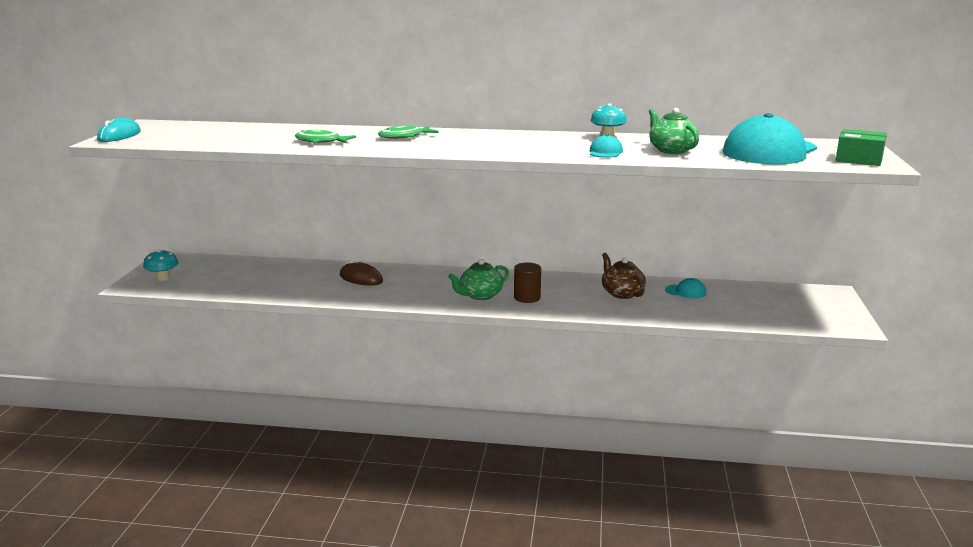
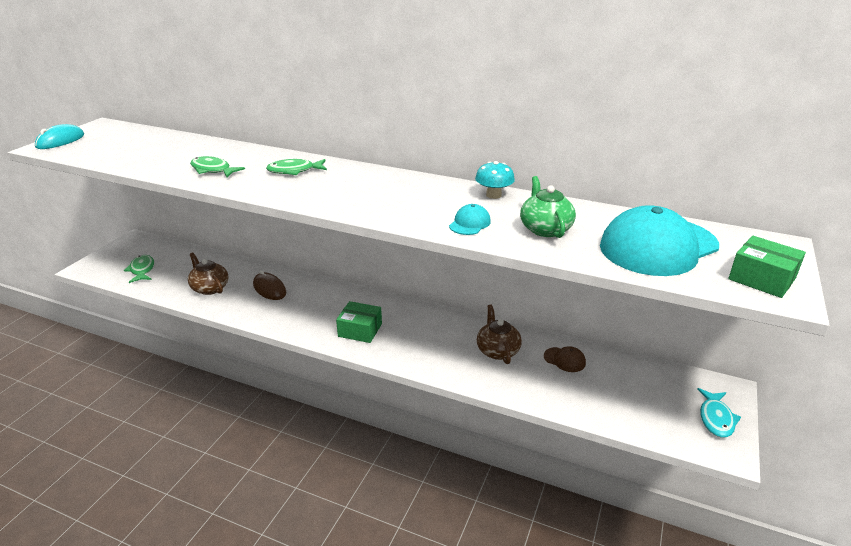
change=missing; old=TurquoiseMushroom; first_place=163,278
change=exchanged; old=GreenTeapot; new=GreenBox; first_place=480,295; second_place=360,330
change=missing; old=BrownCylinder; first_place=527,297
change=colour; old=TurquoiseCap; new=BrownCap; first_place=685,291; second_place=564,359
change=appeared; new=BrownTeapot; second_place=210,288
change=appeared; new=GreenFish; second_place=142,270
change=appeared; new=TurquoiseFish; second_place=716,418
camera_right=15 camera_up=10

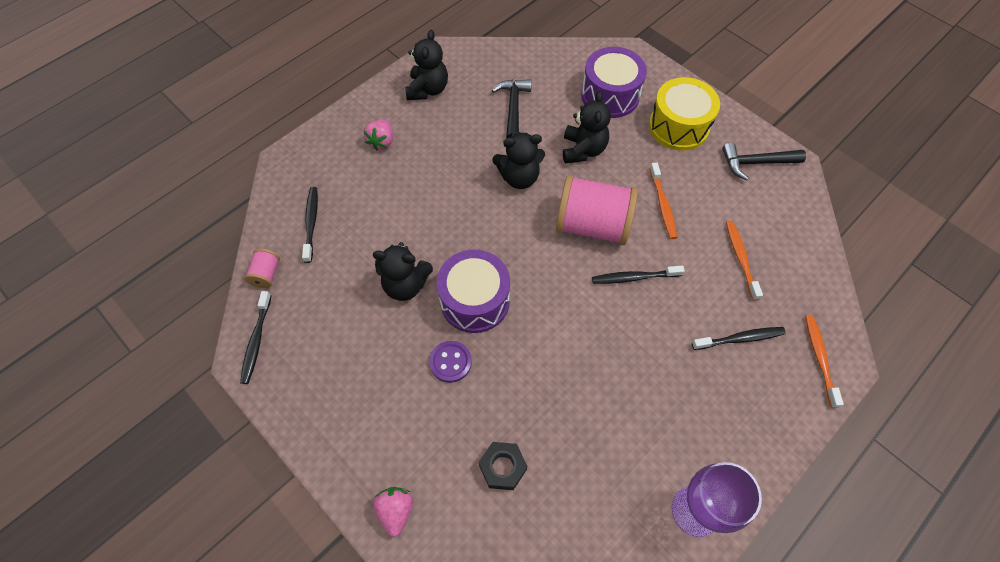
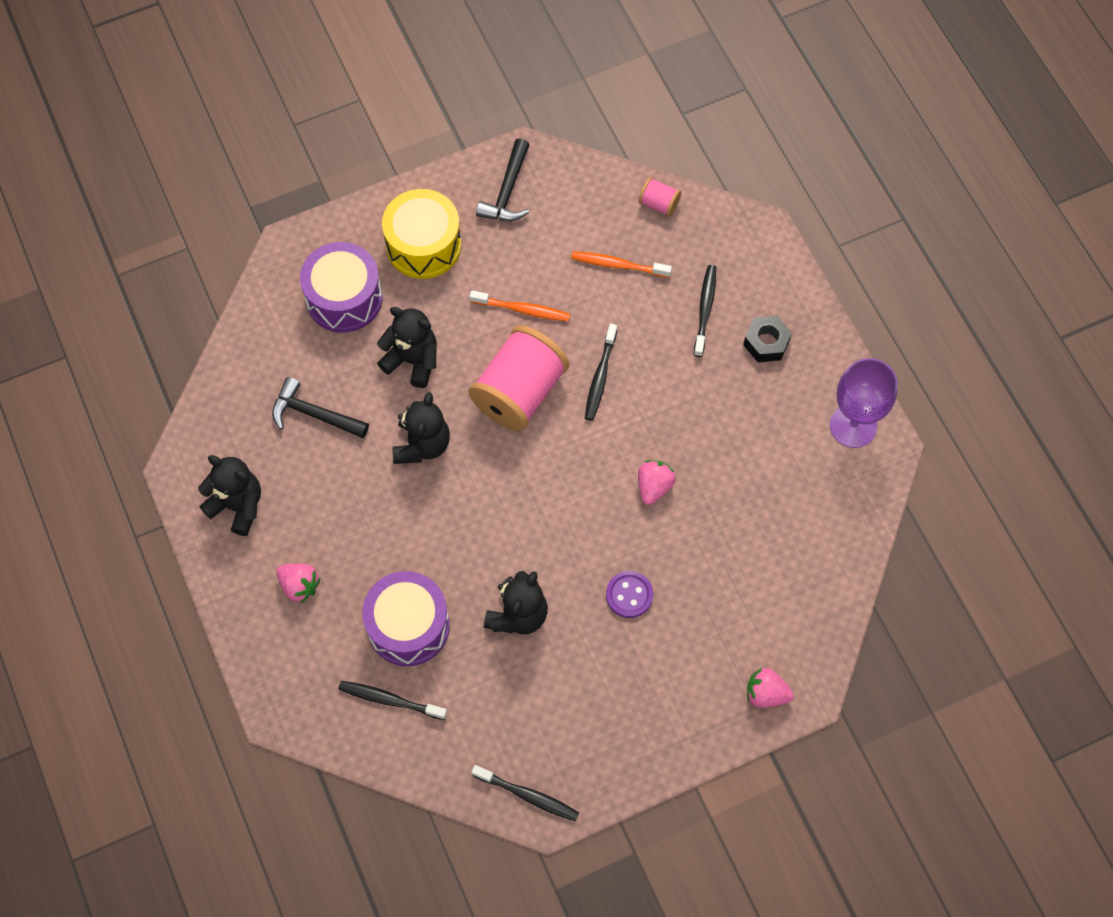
change=relocated; old=PinkSpool; first_place=266,274; second_place=658,204
change=relocated; old=PurpleDrum; first_place=474,301; second_place=408,626
change=missing; old=OrangeToothbrush; first_place=819,358
change=relocated; old=BlackNut; first_place=502,467; second_place=766,343
change=appeared; new=PinkStrawberry; second_place=654,486
camera_right=-70 camera_up=5

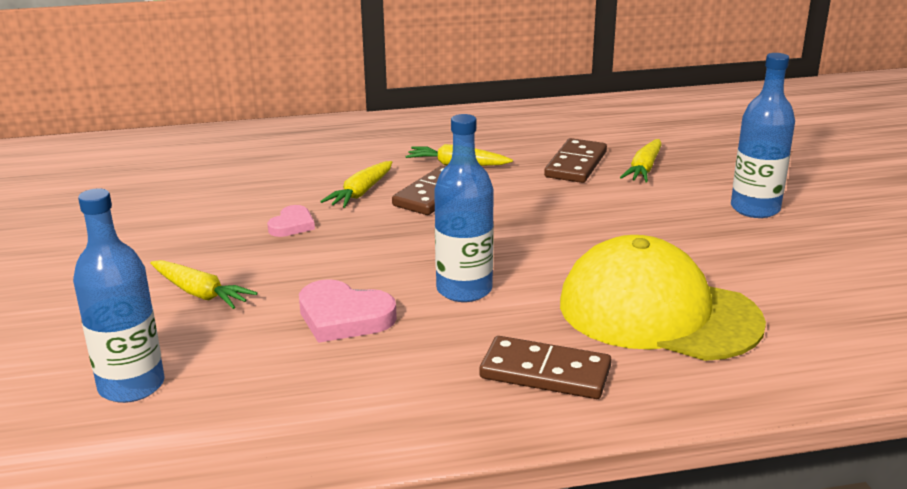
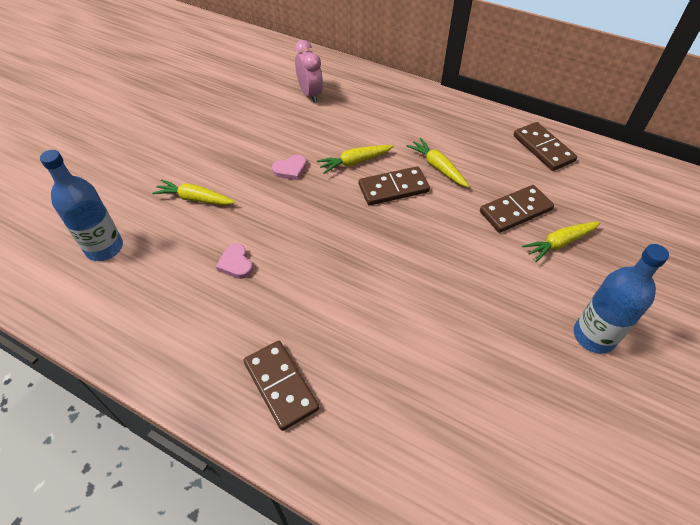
change=missing; old=BlueBottle; first_place=464,289
change=missing; old=YellowCap; first_place=657,312
change=spun; old=YellowCarrot; first_place=200,293; second_place=195,198; degrees=120
change=size; old=PinkHeart; first_place=344,317; second_place=236,263; factor=0.61
change=appeared; new=PinkClock; second_place=310,94
change=appeared; new=BrownDomino; second_place=543,148
camera_right=40 camera_up=25

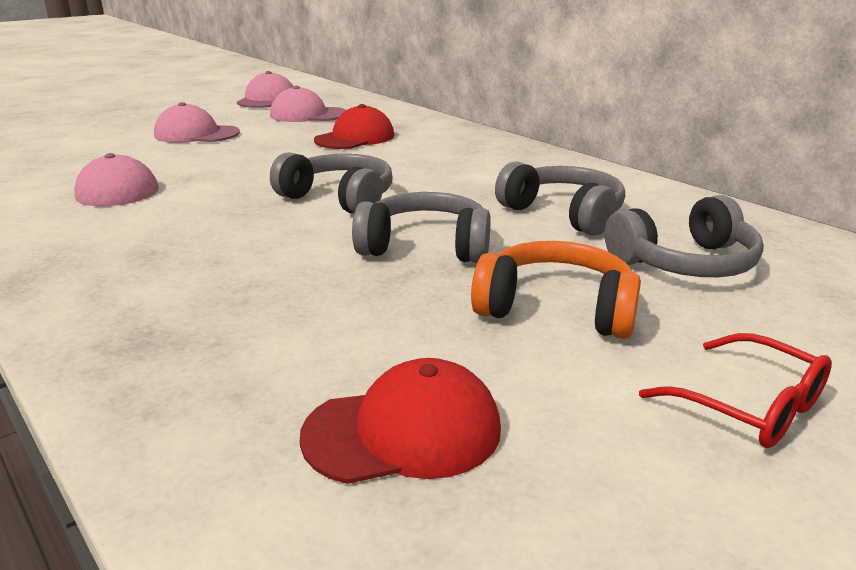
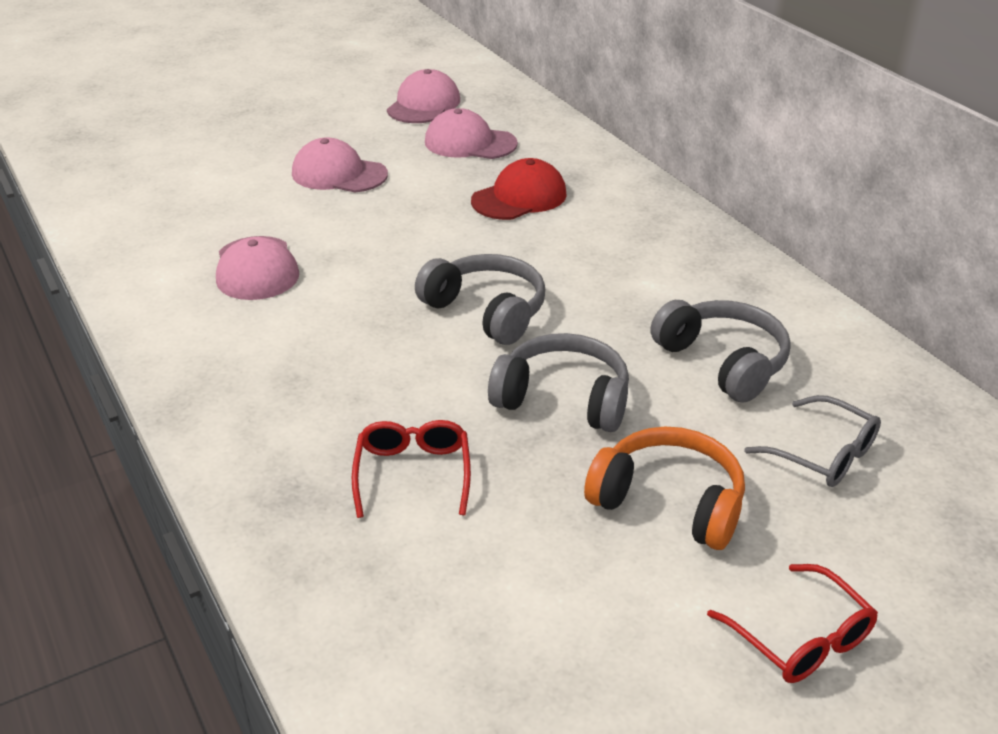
change=exchanged; old=GreyHeadphones; new=GreyGlasses; first_place=685,263; second_place=823,454
change=missing; old=RedCap; first_place=403,431
change=appeared; new=RedGlasses; second_place=413,474
camera_right=10 camera_up=10

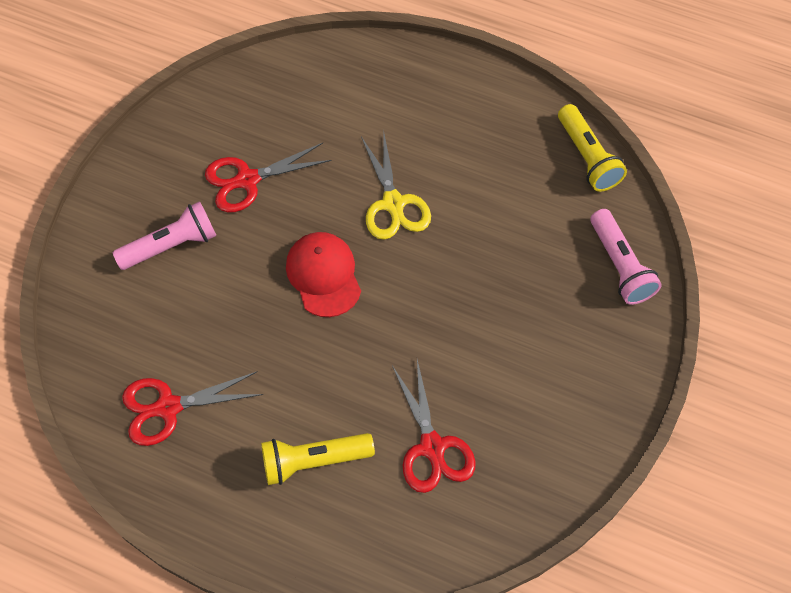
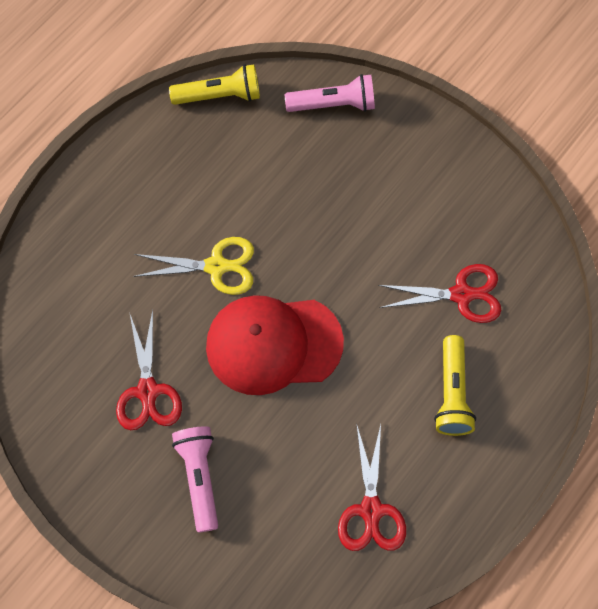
change=size; old=RedCap; first_place=323,275; second_place=273,344; factor=1.55
camera_right=-75 camera_up=5

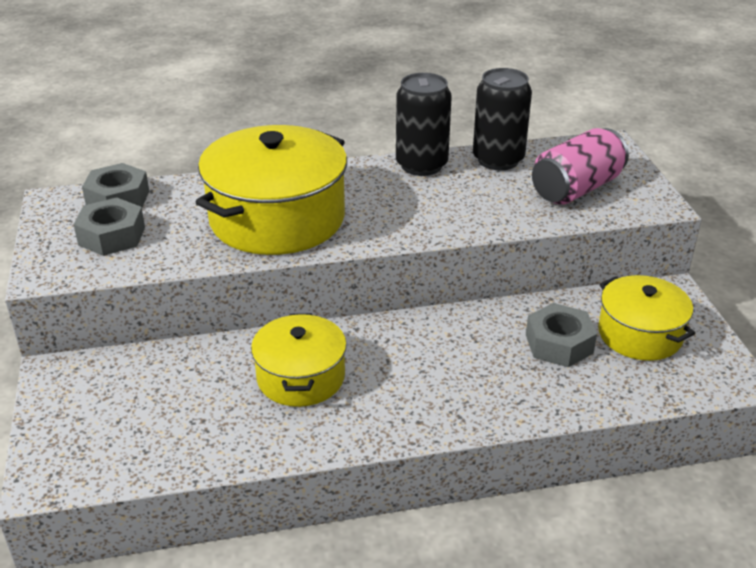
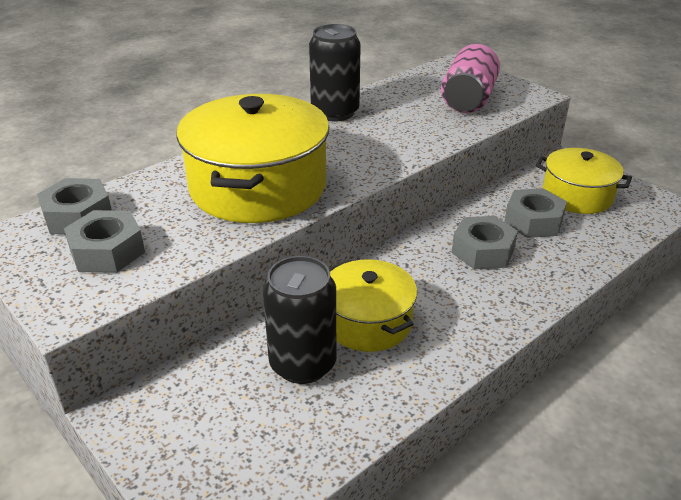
change=relocated; old=BlackCan; first_place=498,160; second_place=303,364
change=appeared; new=GreyNut; second_place=483,251
camera_right=-30 camera_up=0

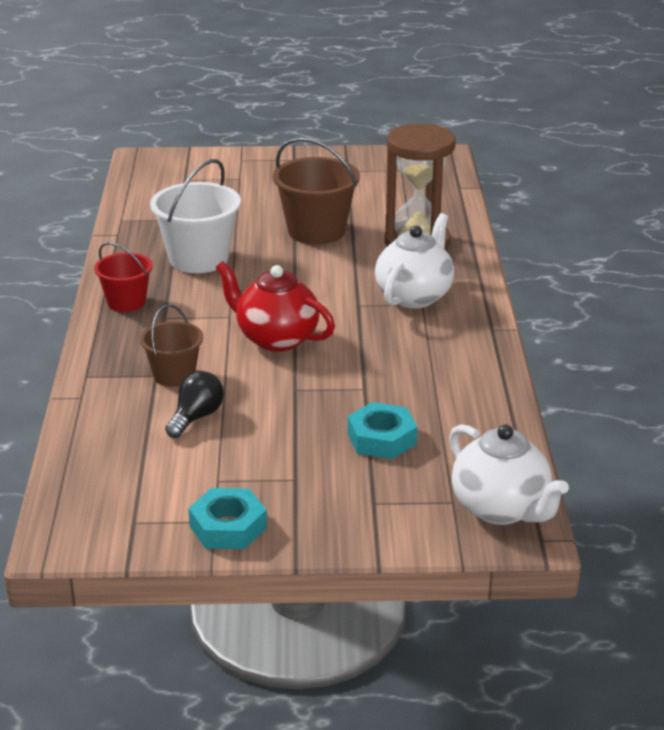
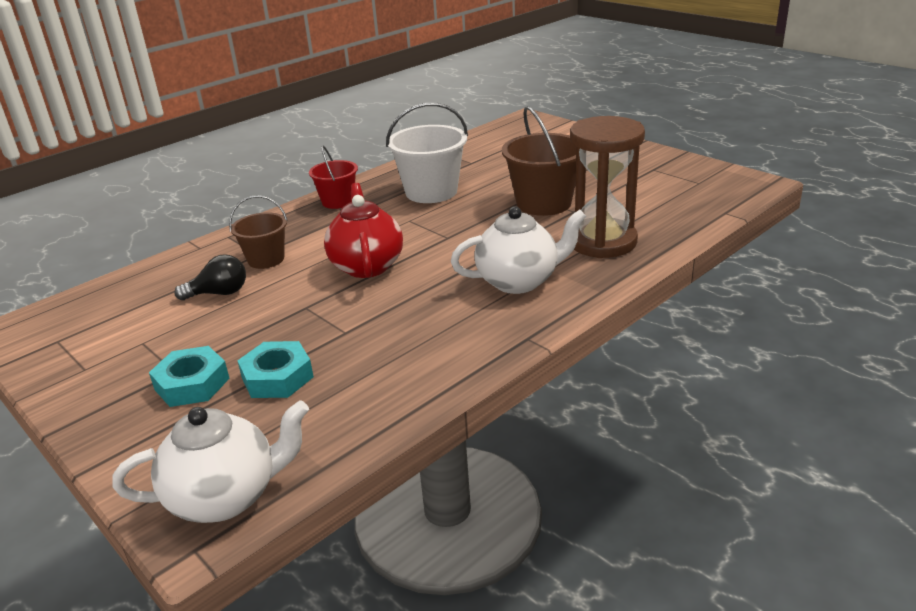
change=spun; old=WhiteTeapot; first_place=501,509; second_place=226,497; degrees=-120
change=relocated; old=TurquoiseNut; first_place=228,527; second_place=192,384
camera_right=50 camera_up=0

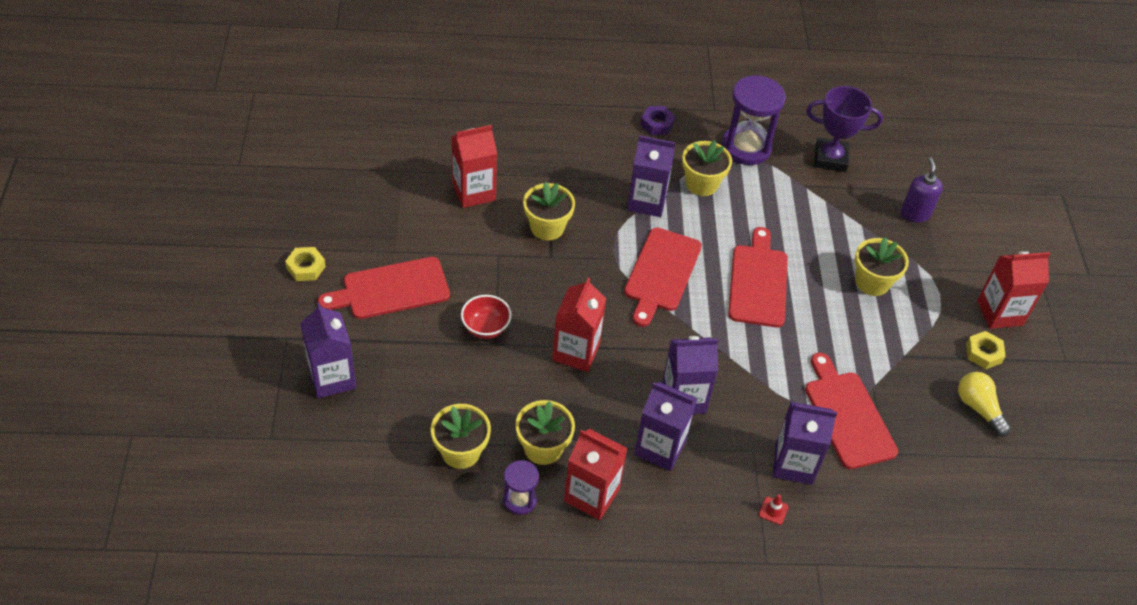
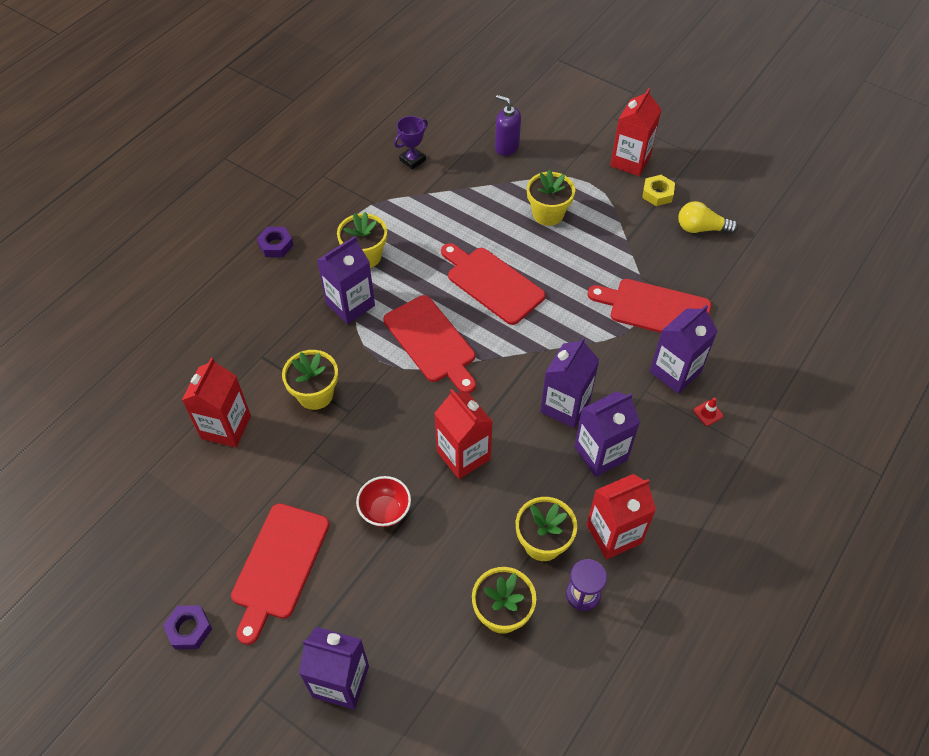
change=missing; old=PurpleHourglass; first_place=746,147
change=size; old=PurpleTrophy; first_place=830,158; second_place=412,160; factor=0.63
change=colour; old=YellowNut; new=PurpleNut; first_place=306,267; second_place=189,629
camera_right=-50 camera_up=5

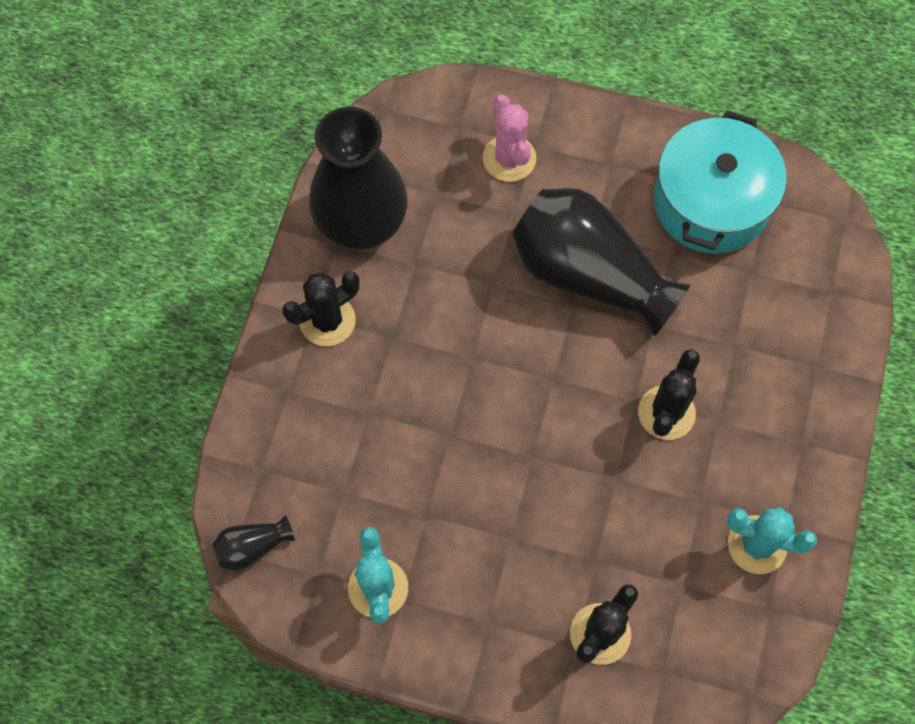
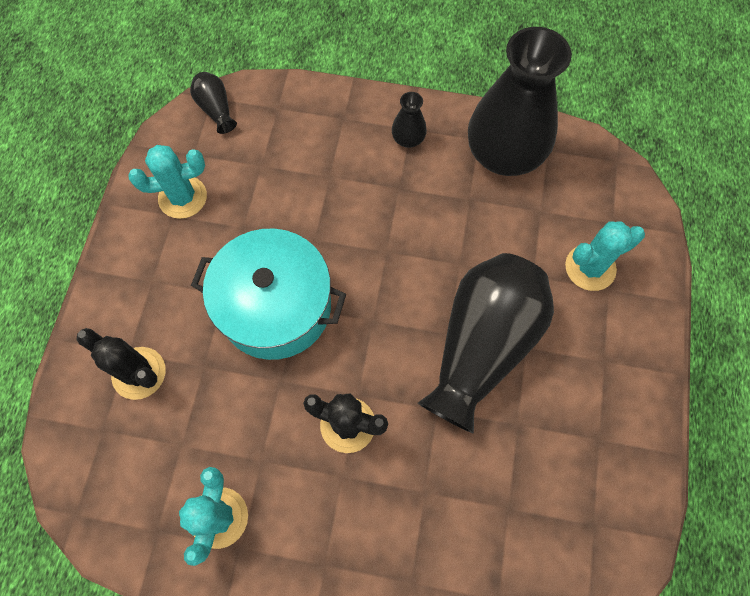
change=colour; old=PinkCactus; new=TurquoiseCactus; first_place=509,158; second_place=590,268
change=relocated; old=TurquoisePot; first_place=711,202; second_place=275,307
change=exchanged; old=BlackCactus; new=BlackVase; first_place=327,320; second_place=408,139
camera_right=85 camera_up=0

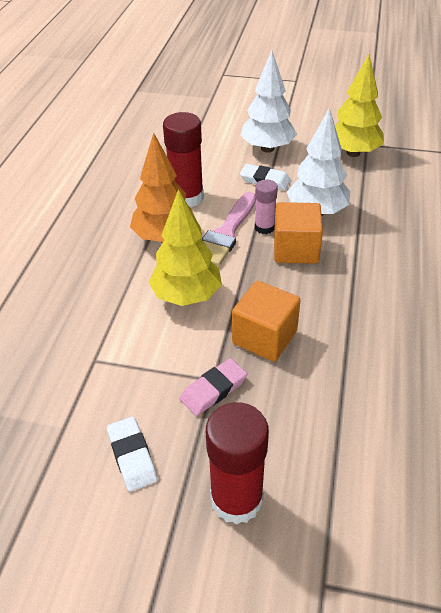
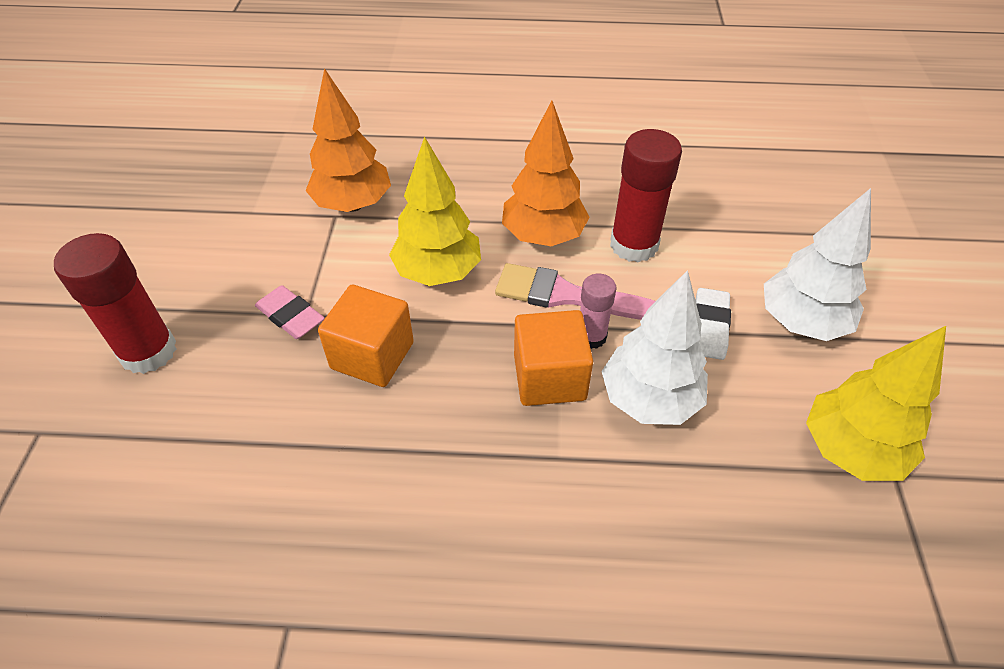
change=missing; old=WhiteEraser; first_place=132,456
change=appeared; new=OrangeTree; second_place=353,204
camera_right=80 camera_up=5

